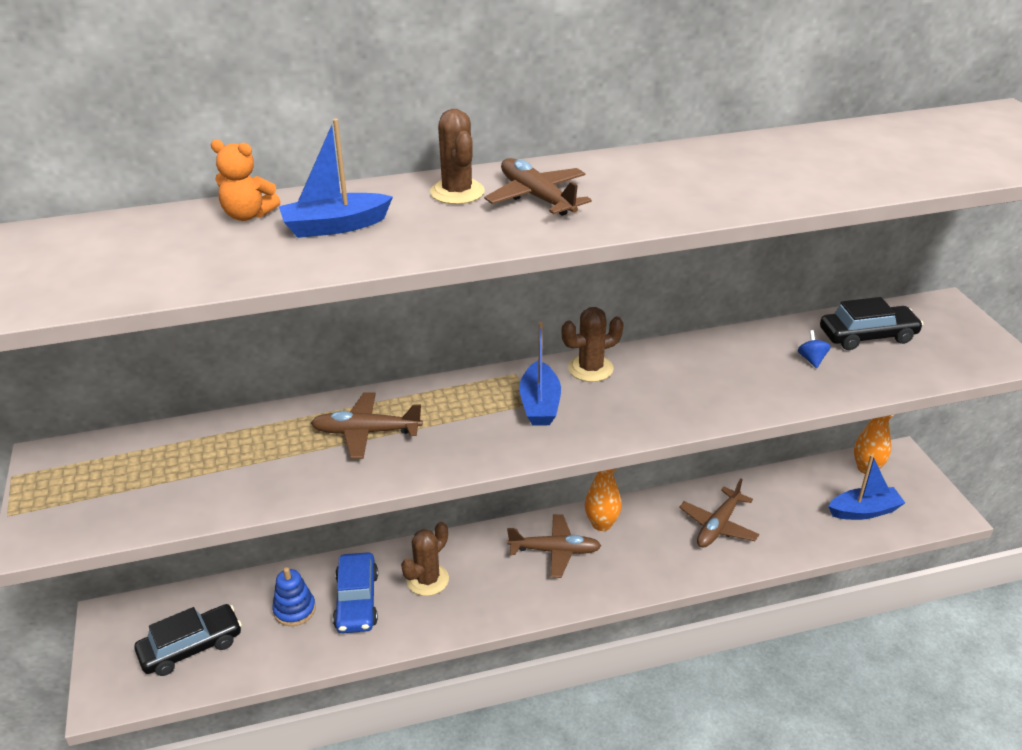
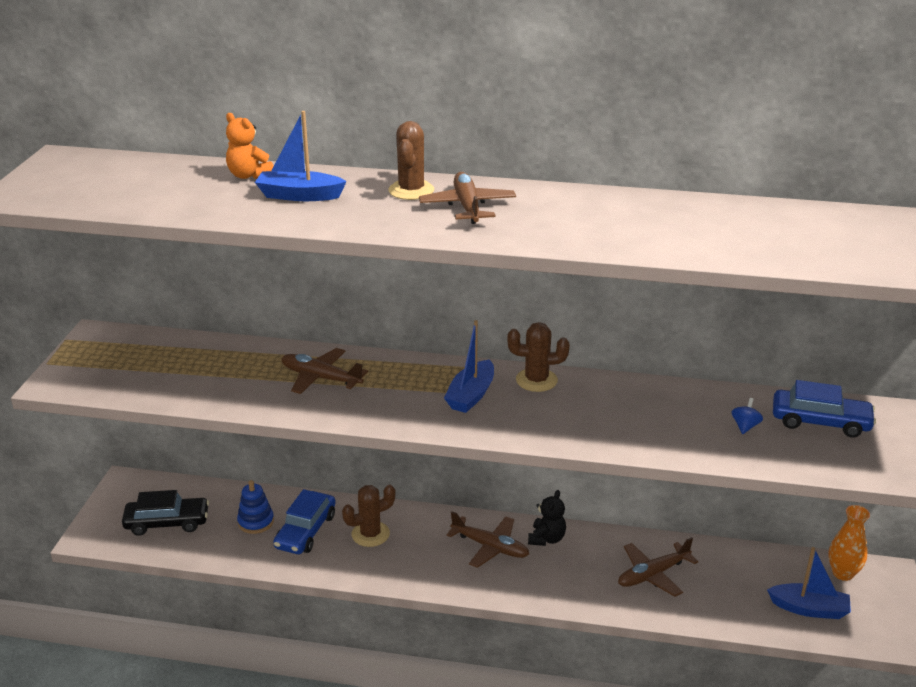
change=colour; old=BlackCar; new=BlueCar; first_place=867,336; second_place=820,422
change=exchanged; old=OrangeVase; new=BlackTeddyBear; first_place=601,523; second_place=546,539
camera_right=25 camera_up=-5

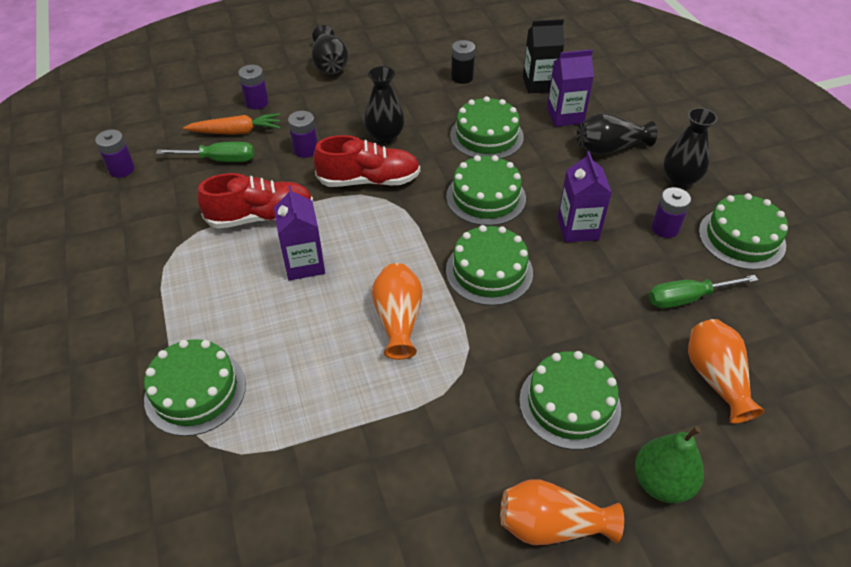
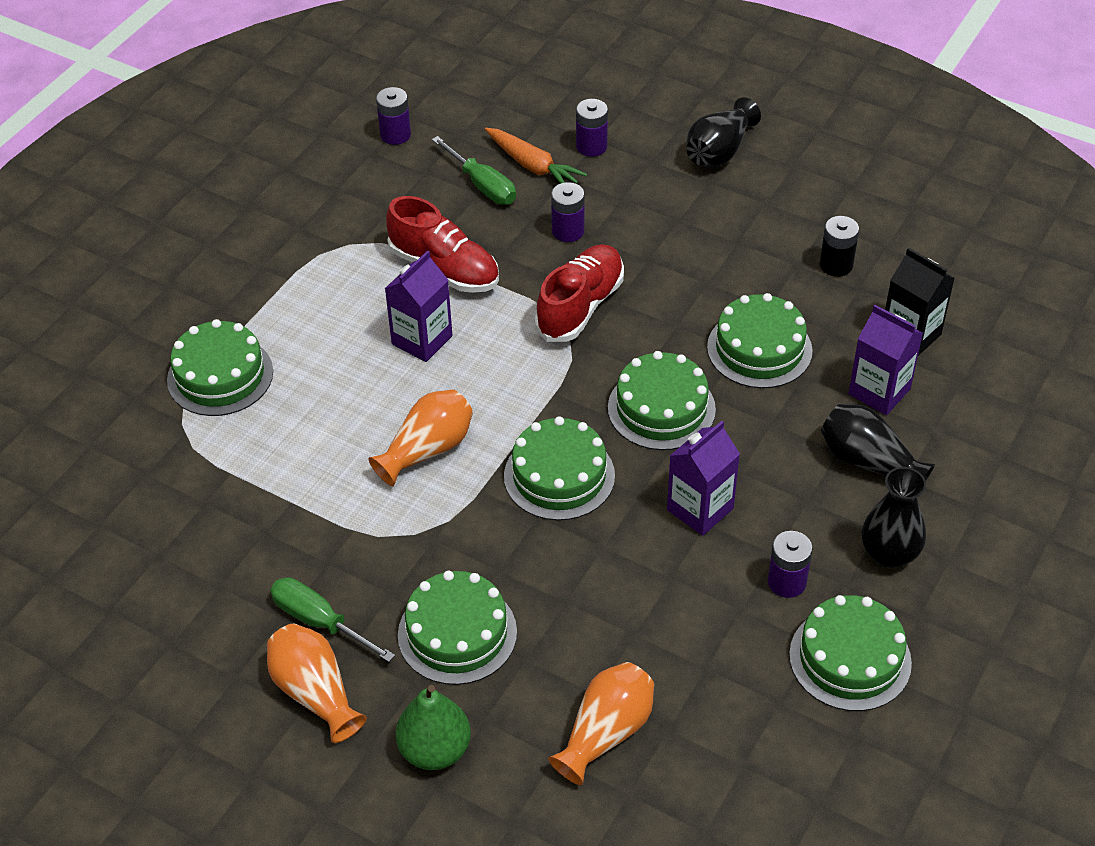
change=missing; old=BlackVase; first_place=385,137
change=spun; old=RedShoe; first_place=369,180; second_place=580,306; degrees=-105
change=relocated; old=GreenScrewdriver; first_place=687,298; second_place=320,622
camera_right=50 camera_up=0

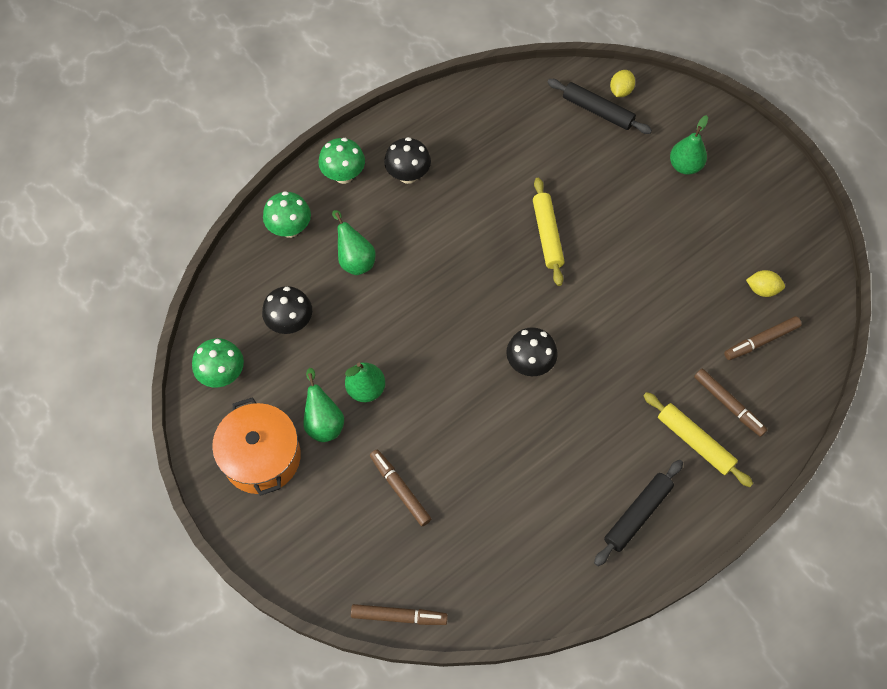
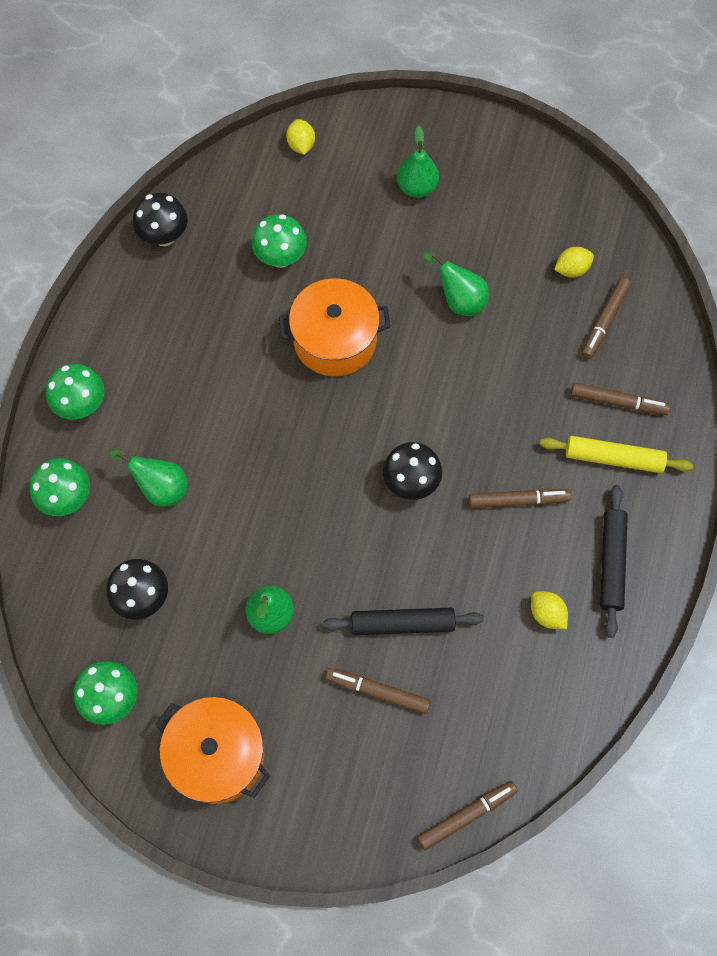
change=relocated; old=BlackRollingPin; first_place=597,111; second_place=402,624
change=relocated; old=BlackMushroom; first_place=408,175; second_place=164,236
change=exchanged; old=YellowRollingPin; new=OrangePot; first_place=547,235; second_place=335,340
change=relocated; old=GreenPear; first_place=324,422; second_place=459,300
change=appeared; new=GreenMushroom; second_place=281,257
change=appeared; new=BrownMarker; second_place=518,500
change=appeared; new=YellowLemon; second_place=547,614
camera_right=-35 camera_up=5

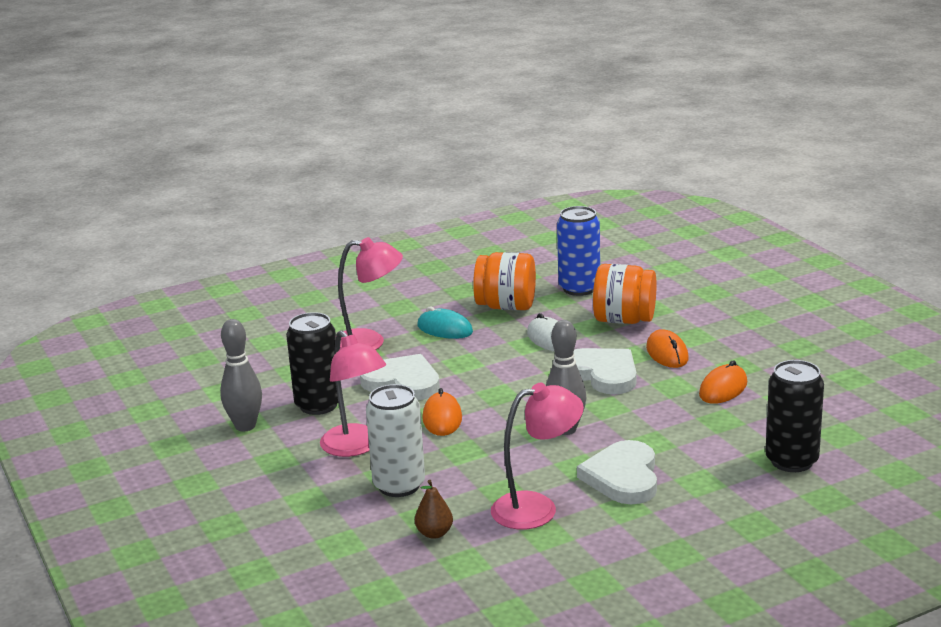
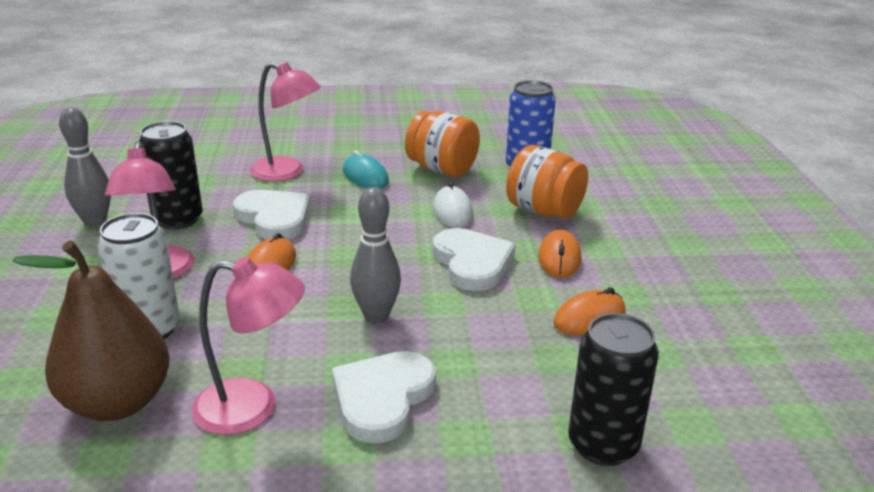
change=size; old=BrownPear; first_place=434,533; second_place=117,402; factor=2.39
camera_right=20 camera_up=5

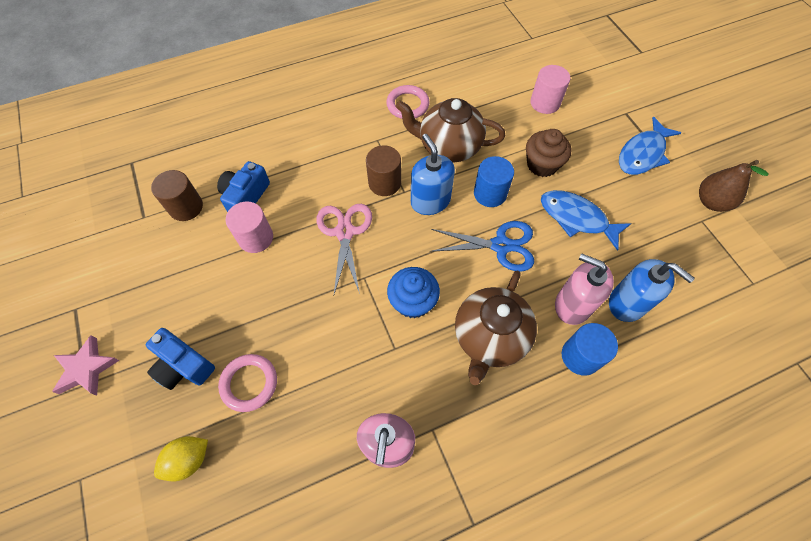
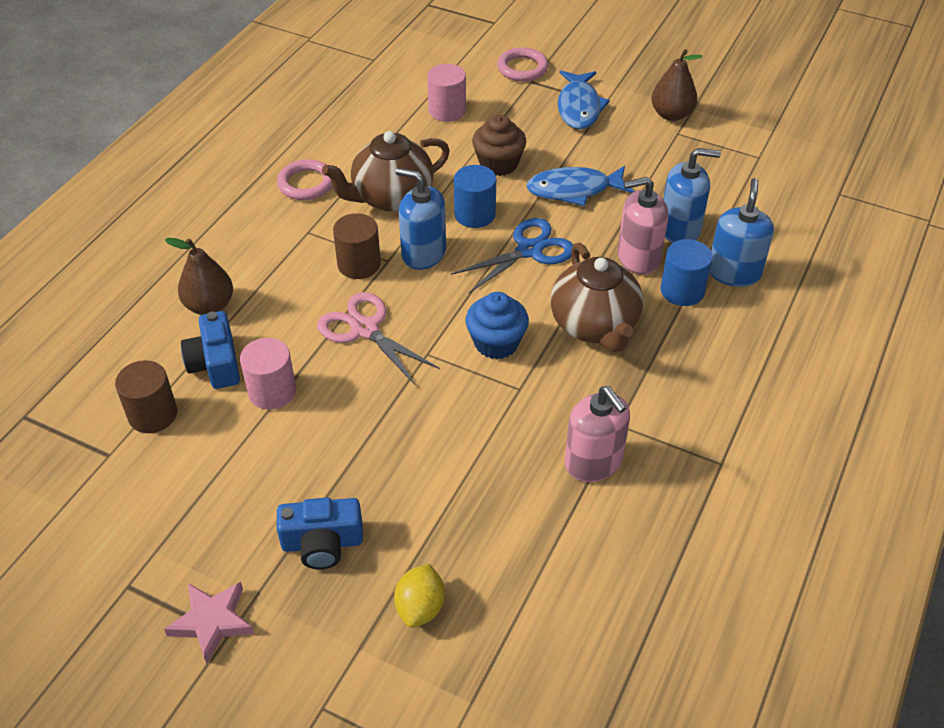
change=relocated; old=PinkRing; first_place=249,383; second_place=522,68
change=appeared; new=BlueSoapDispenser; second_place=734,272
change=appeared; new=BrownPear; second_place=209,306
camera_right=-40 camera_up=-15

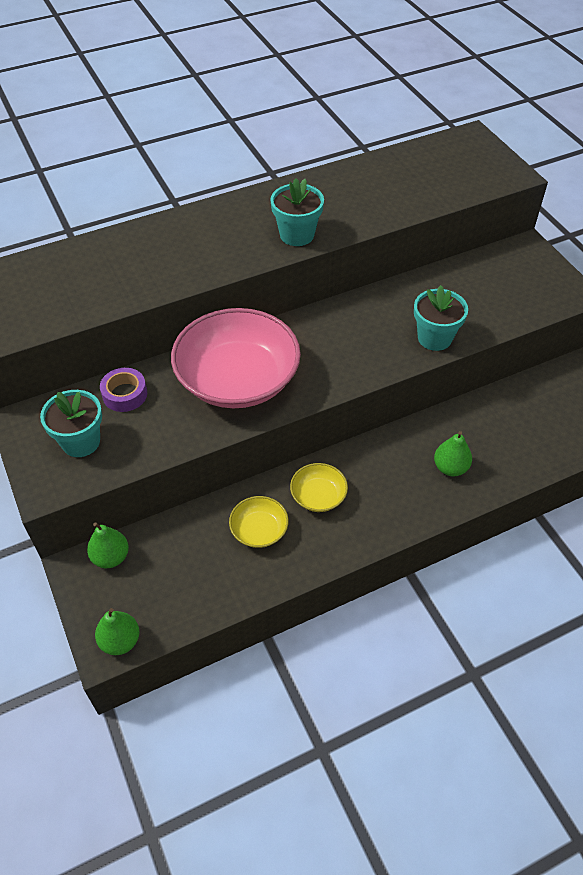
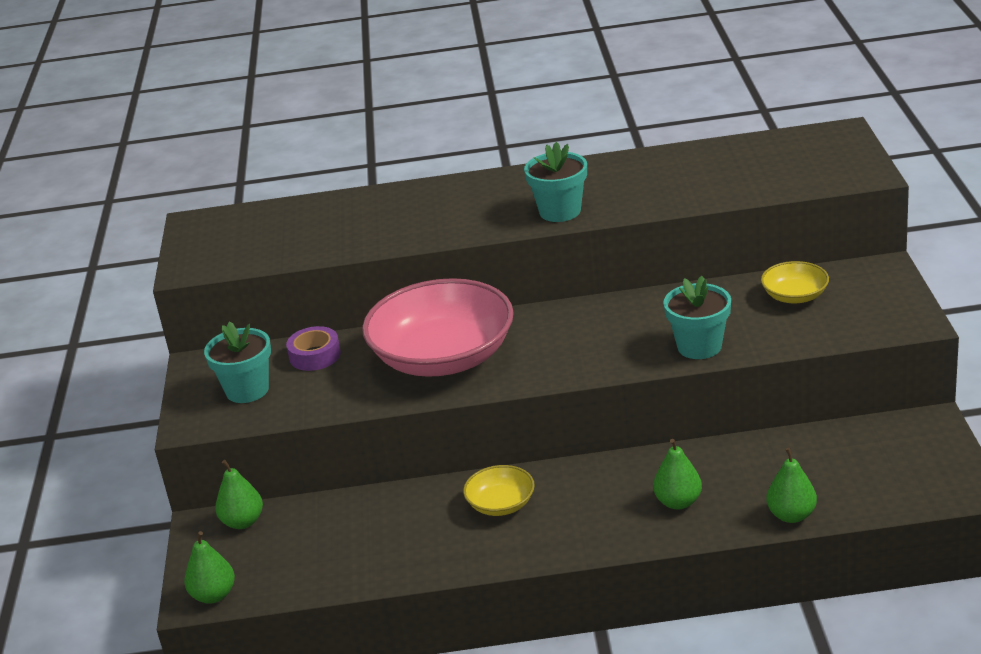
change=relocated; old=YellowBowl; first_place=259,530; second_place=795,296
change=appeared; new=GreenPear; second_place=791,515
camera_right=25 camera_up=-20

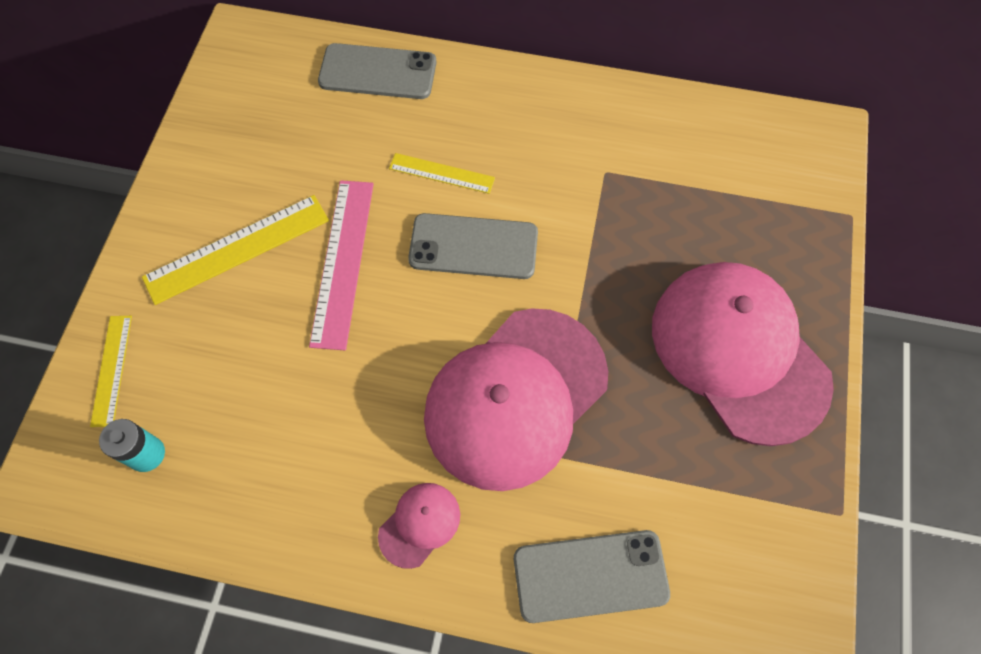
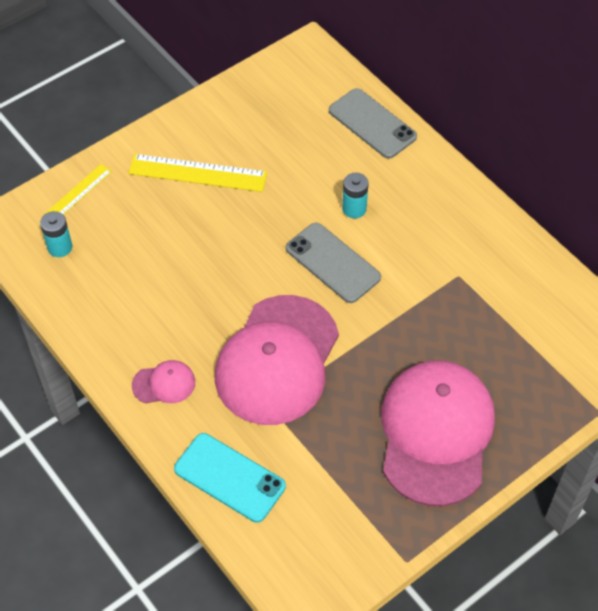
change=exchanged; old=YellowRuler; new=TurquoiseBattery; first_place=441,173; second_place=354,209
change=missing; old=PinkRuler; first_place=343,262
change=spun; old=PinkCap; first_place=515,397; second_place=277,360; degrees=-60
change=colour; old=GreyPhone; new=TurquoisePhone; first_place=590,576; second_place=229,478
camera_right=40 camera_up=-10

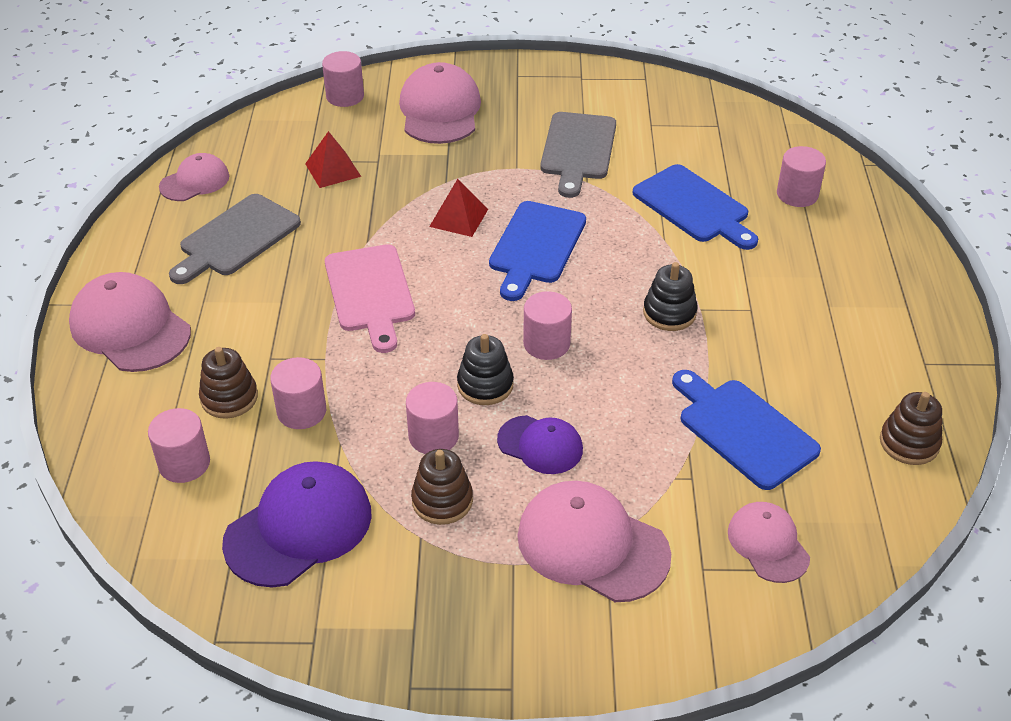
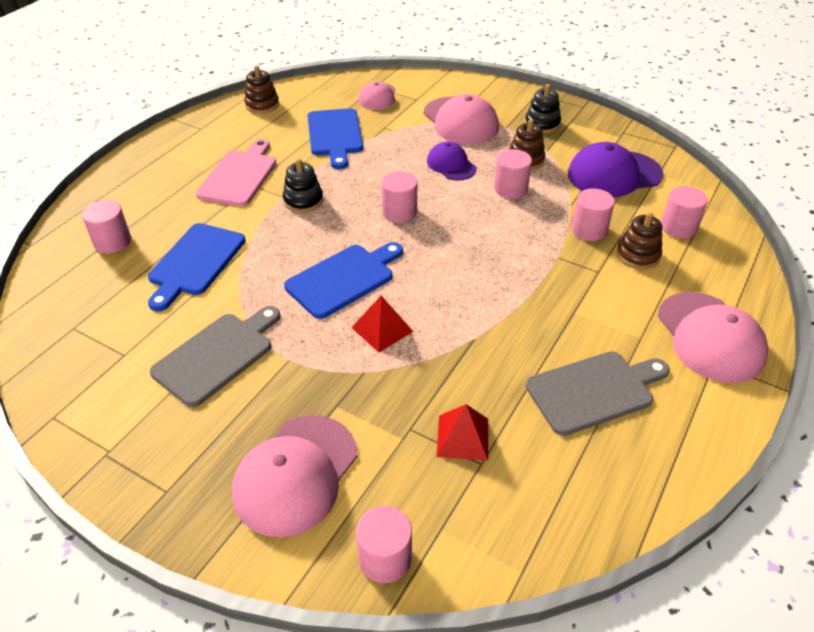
change=missing; old=PinkCap; first_place=195,181
change=spun; old=BlueCuttingBoard; first_place=694,207; second_place=195,262; degrees=-150
change=relocated; old=PinkCuttingBoard; first_place=370,293; second_place=239,176
change=relocated; old=BlackStackingToy; first_place=485,385; second_place=542,124
camera_right=-150 camera_up=0

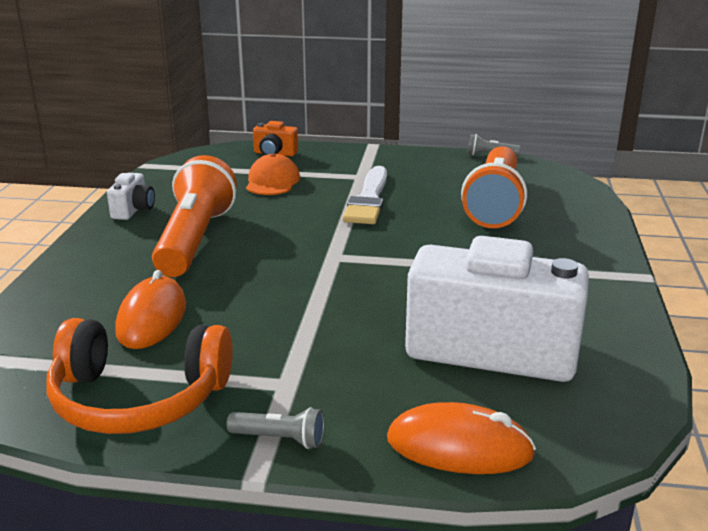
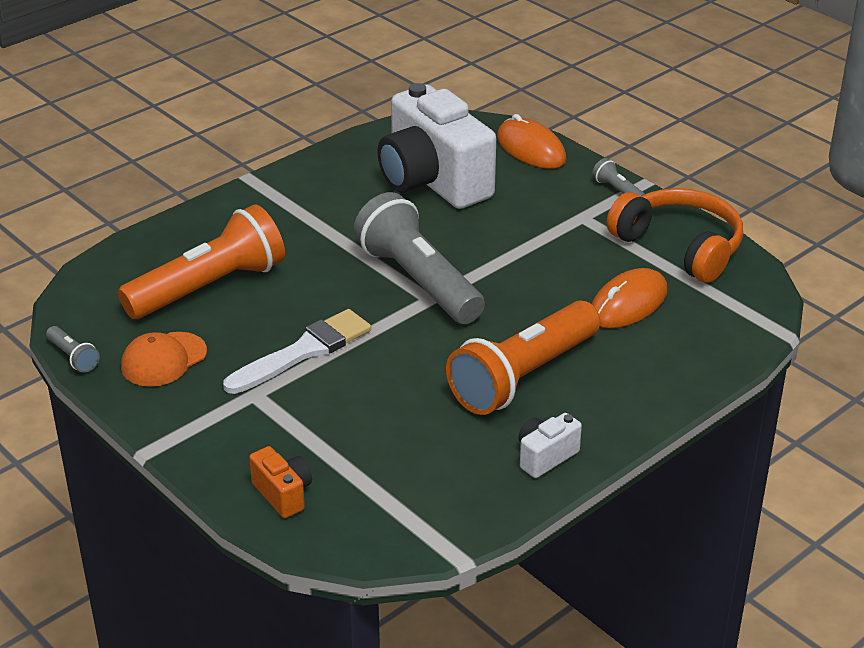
change=relocated; old=OrangeCap; first_place=272,181; second_place=163,359
change=appeared; new=GreyFlashlight; second_place=419,281
camera_right=-140 camera_up=10

